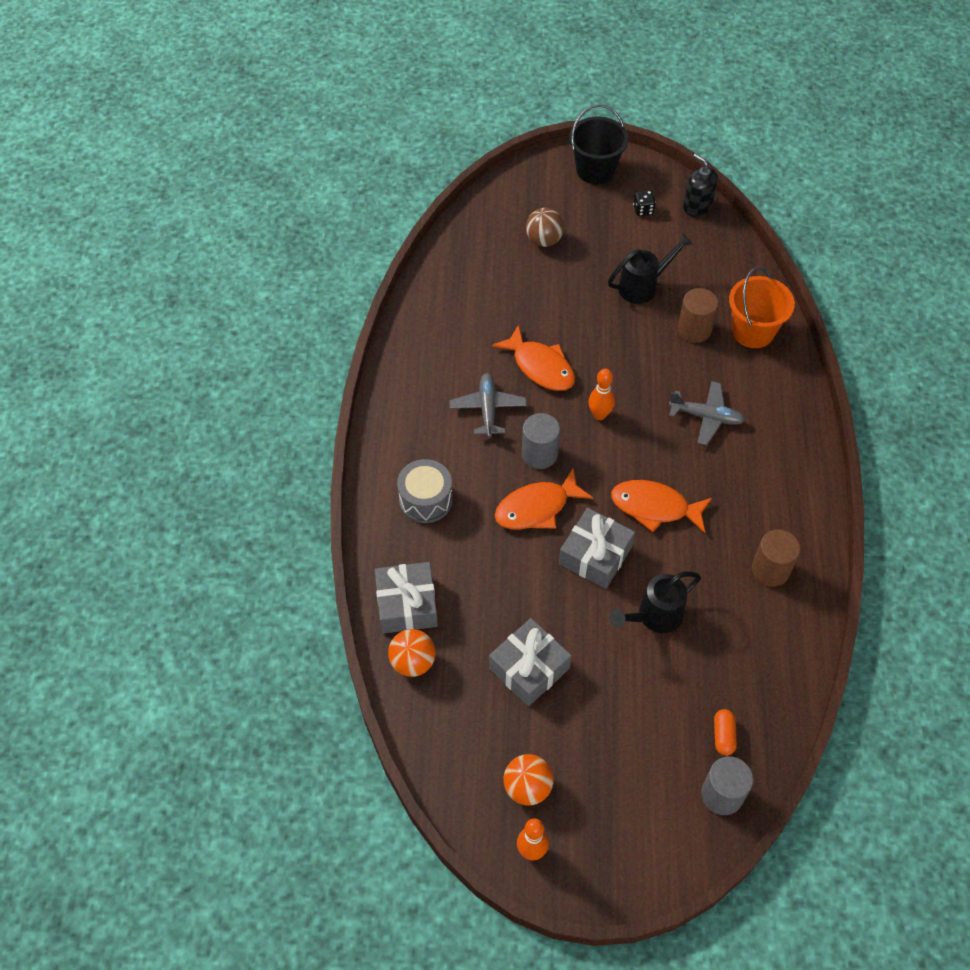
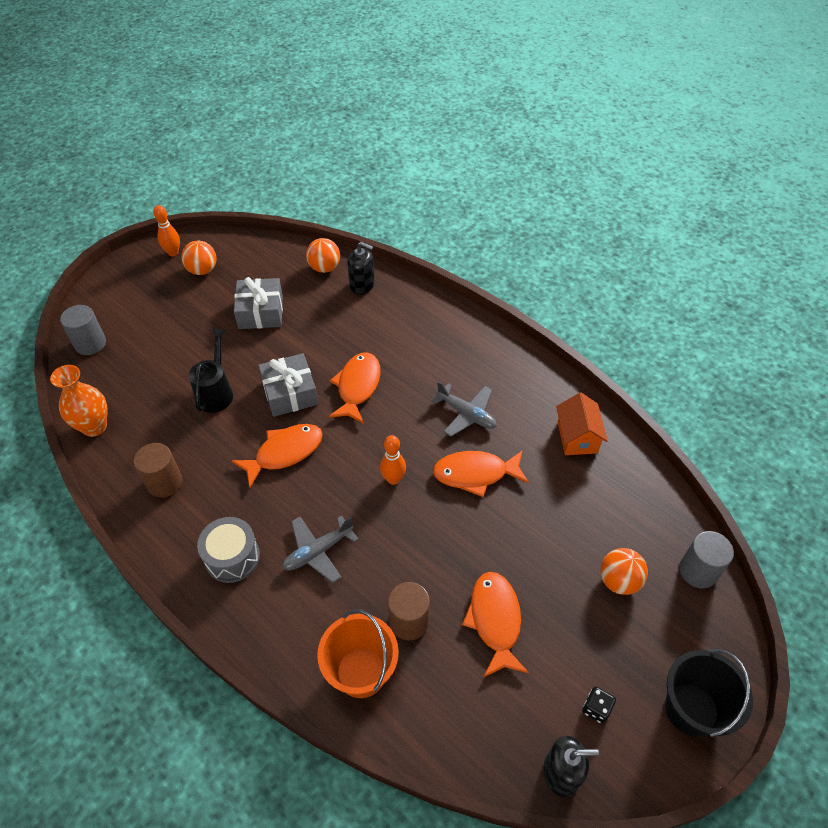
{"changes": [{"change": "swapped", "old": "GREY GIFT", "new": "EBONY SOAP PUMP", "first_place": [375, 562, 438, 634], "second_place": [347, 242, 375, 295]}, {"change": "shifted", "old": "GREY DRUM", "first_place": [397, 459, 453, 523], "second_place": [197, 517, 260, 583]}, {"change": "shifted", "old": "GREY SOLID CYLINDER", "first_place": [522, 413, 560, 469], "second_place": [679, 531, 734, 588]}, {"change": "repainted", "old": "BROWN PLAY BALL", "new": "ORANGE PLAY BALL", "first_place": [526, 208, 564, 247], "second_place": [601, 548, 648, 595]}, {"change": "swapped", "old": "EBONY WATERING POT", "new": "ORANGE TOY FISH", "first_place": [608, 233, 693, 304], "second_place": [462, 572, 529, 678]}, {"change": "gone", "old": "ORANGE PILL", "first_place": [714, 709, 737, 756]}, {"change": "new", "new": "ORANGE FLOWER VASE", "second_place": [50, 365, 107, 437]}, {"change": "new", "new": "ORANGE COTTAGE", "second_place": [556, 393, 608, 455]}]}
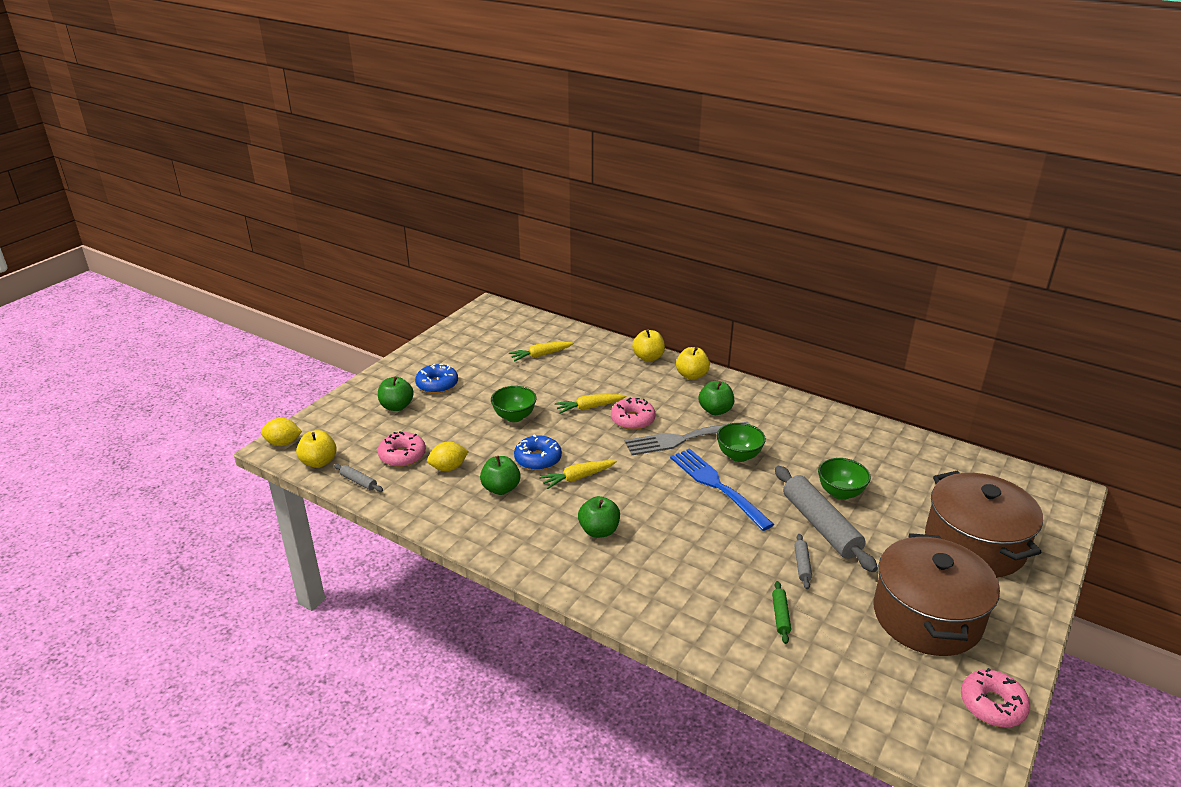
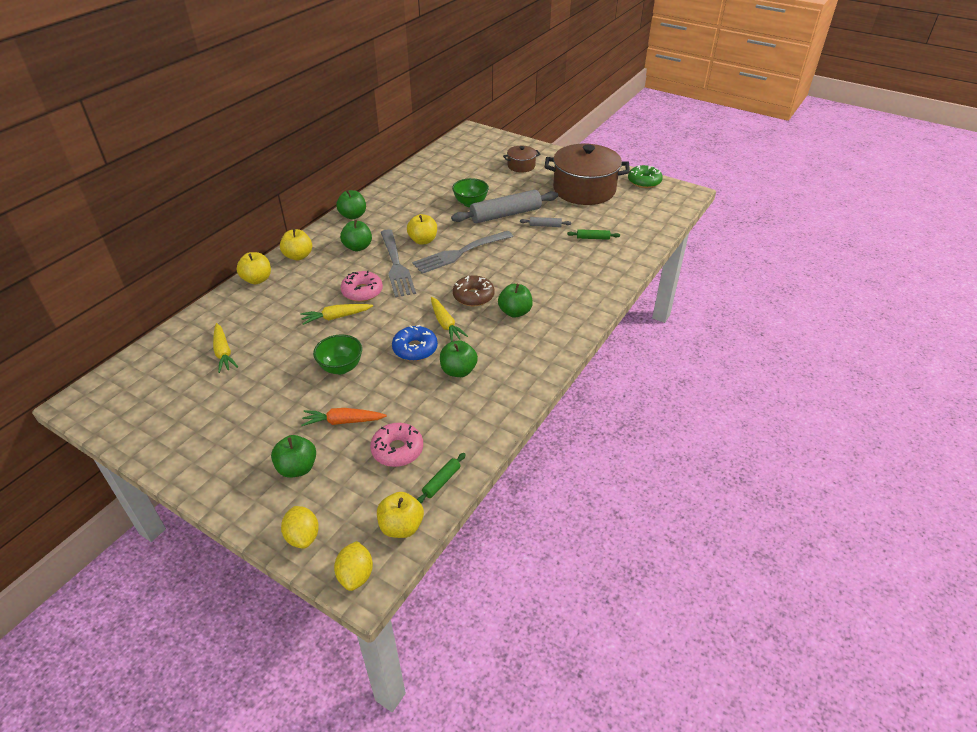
{"changes": [{"change": "repainted", "old": "GREY ROLLING PIN", "new": "GREEN ROLLING PIN", "first_place": [334, 464, 383, 492], "second_place": [417, 453, 466, 503]}, {"change": "gone", "old": "ROYAL BLUE DOUGHNUT", "first_place": [415, 364, 458, 394]}, {"change": "shifted", "old": "YELLOW CITRUS FRUIT", "first_place": [427, 442, 469, 471], "second_place": [281, 506, 319, 549]}, {"change": "rotated", "old": "YELLOW TOY CARROT", "first_place": [555, 394, 627, 413], "second_place": [300, 304, 373, 325], "degrees": 90}, {"change": "repainted", "old": "ROYAL BLUE TABLE FORK", "new": "GREY TABLE FORK", "first_place": [670, 448, 774, 531], "second_place": [412, 231, 513, 274]}, {"change": "swapped", "old": "GREEN DEEP DISH", "new": "YELLOW APPLE FRUIT", "first_place": [717, 423, 766, 462], "second_place": [407, 214, 437, 245]}, {"change": "scaled", "old": "BROWN POT", "first_place": [925, 471, 1043, 577], "second_place": [503, 146, 540, 172], "factor": 0.47}, {"change": "repainted", "old": "PINK DOUGHNUT", "new": "GREEN DOUGHNUT", "first_place": [961, 668, 1030, 727], "second_place": [628, 165, 663, 188]}, {"change": "new", "new": "ORANGE TOY CARROT", "second_place": [301, 408, 387, 426]}, {"change": "new", "new": "GREEN APPLE FRUIT", "second_place": [336, 190, 366, 219]}, {"change": "new", "new": "BROWN DOUGHNUT", "second_place": [453, 275, 494, 306]}]}
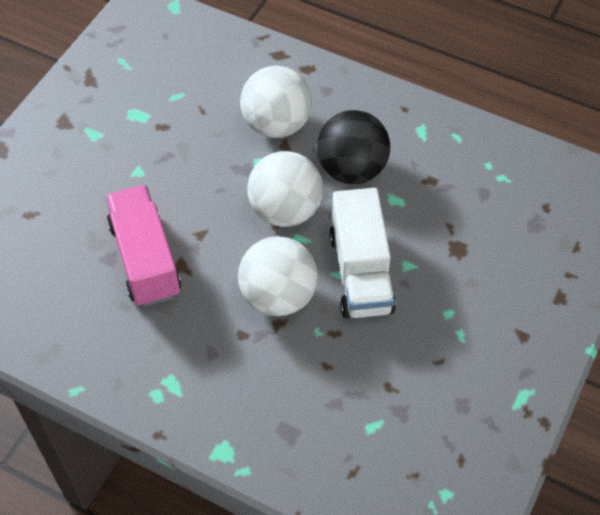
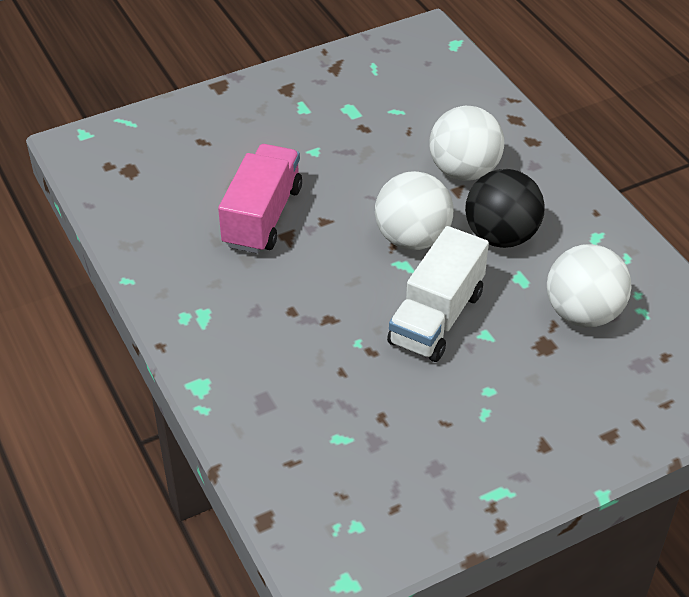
{"changes": [{"change": "shifted", "old": "SNOW-WHITE PLAY BALL", "first_place": [238, 236, 318, 316], "second_place": [547, 244, 631, 327]}]}
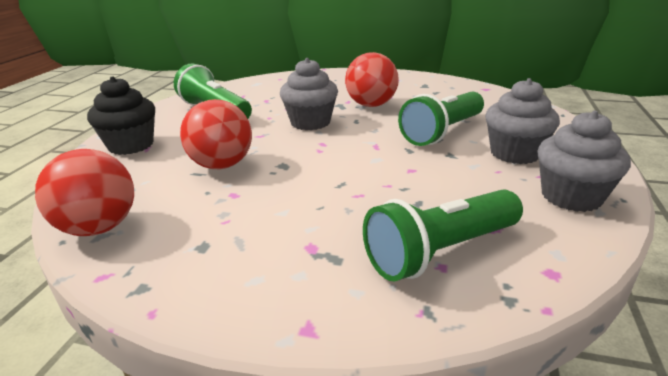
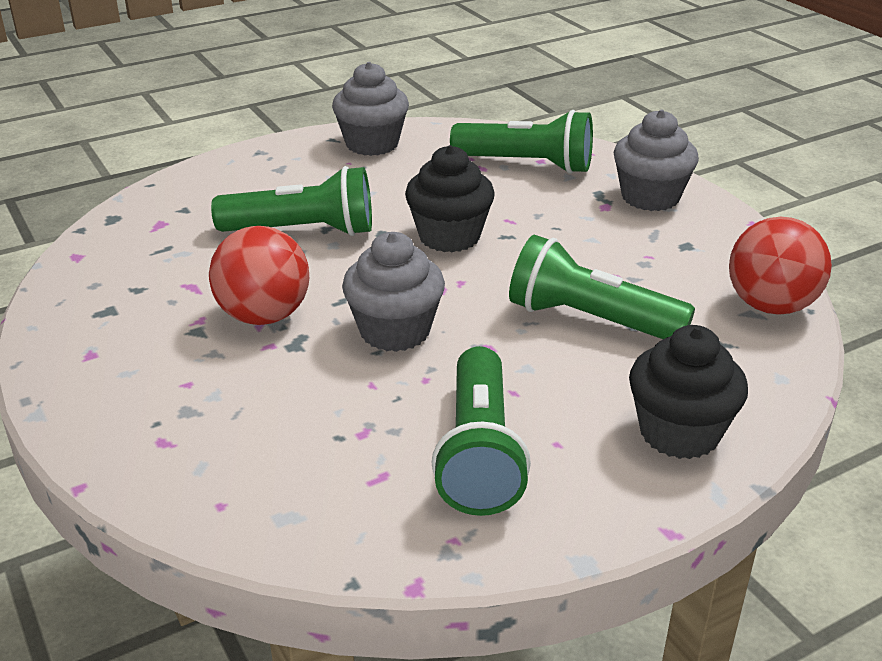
{"changes": [{"change": "swapped", "old": "CRIMSON PLAY BALL", "new": "GREEN FLASHLIGHT", "first_place": [180, 99, 252, 169], "second_place": [509, 235, 695, 339]}, {"change": "shifted", "old": "GREY FAIRY CAKE", "first_place": [485, 78, 560, 164], "second_place": [613, 110, 699, 211]}, {"change": "new", "new": "EBONY FAIRY CAKE", "second_place": [405, 145, 495, 252]}]}
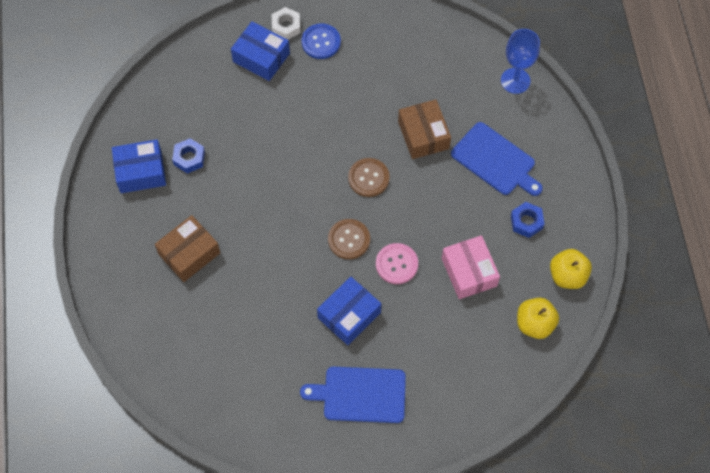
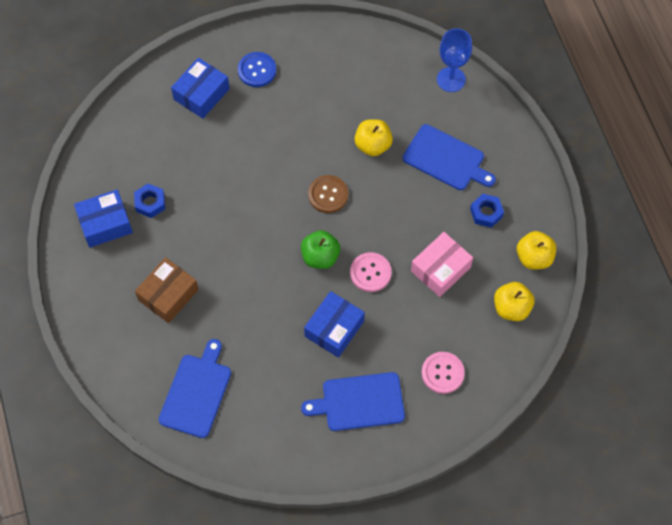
{"changes": [{"change": "rotated", "old": "ROYAL BLUE PARCEL", "first_place": [231, 21, 290, 81], "second_place": [171, 58, 230, 119], "degrees": -75}, {"change": "gone", "old": "SNOW-WHITE NUT", "first_place": [272, 7, 301, 40]}, {"change": "swapped", "old": "BROWN SEWING BUTTON", "new": "GREEN APPLE FRUIT", "first_place": [328, 219, 370, 259], "second_place": [301, 230, 340, 269]}, {"change": "swapped", "old": "BROWN PARCEL", "new": "YELLOW APPLE FRUIT", "first_place": [398, 99, 451, 159], "second_place": [354, 119, 393, 156]}, {"change": "rotated", "old": "PINK PARCEL", "first_place": [442, 235, 500, 299], "second_place": [411, 232, 473, 297], "degrees": 75}, {"change": "new", "new": "ROYAL BLUE BREAD BOARD", "second_place": [158, 339, 231, 438]}, {"change": "new", "new": "PINK SEWING BUTTON", "second_place": [422, 352, 465, 394]}]}
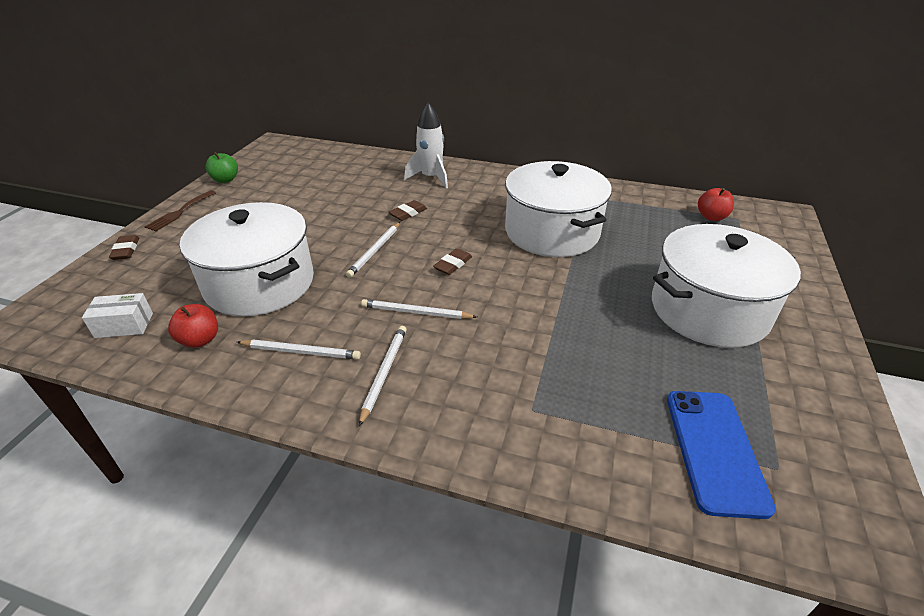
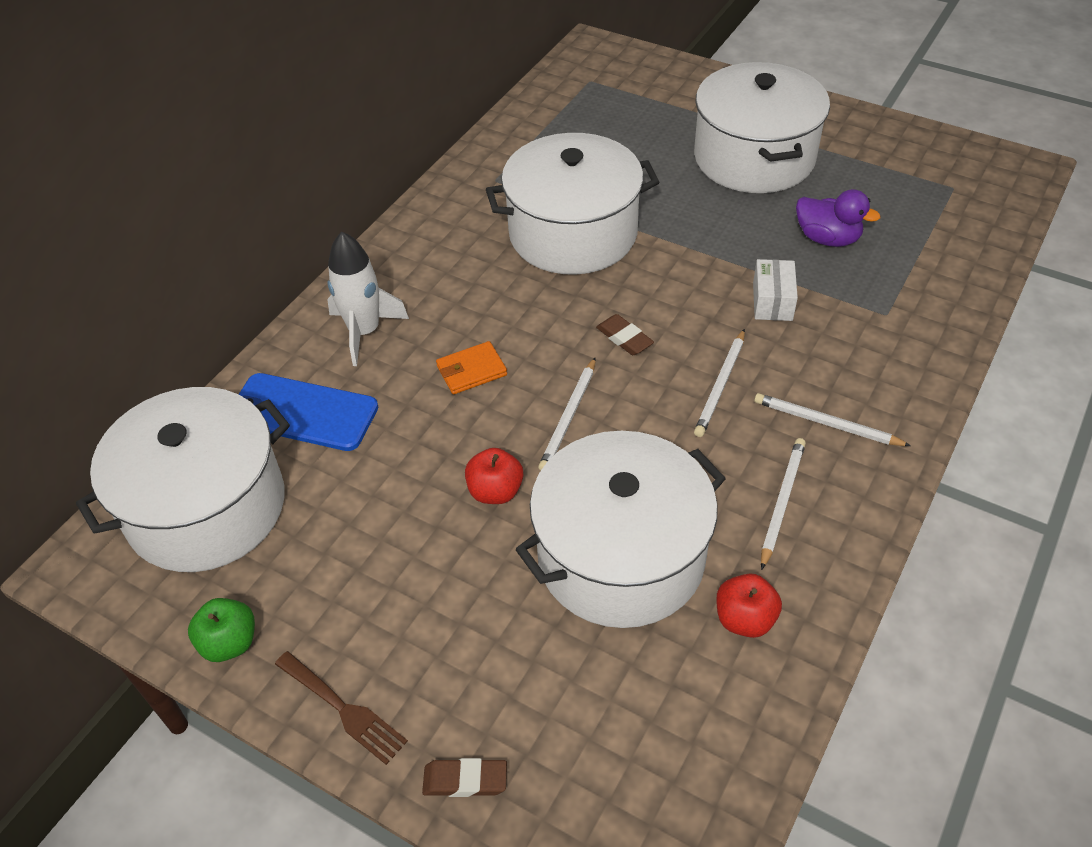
{"changes": [{"change": "shifted", "old": "SNOW-WHITE PARCEL", "first_place": [82, 293, 153, 338], "second_place": [753, 259, 798, 321]}, {"change": "rotated", "old": "SNOW-WHITE PENCIL", "first_place": [346, 222, 400, 278], "second_place": [538, 357, 596, 471], "degrees": 75}, {"change": "swapped", "old": "BROWN PENCIL ERASER", "new": "ORANGE CARD WALLET", "first_place": [389, 200, 427, 221], "second_place": [436, 341, 507, 394]}, {"change": "shifted", "old": "ROYAL BLUE PHONE", "first_place": [667, 391, 776, 519], "second_place": [239, 373, 378, 451]}, {"change": "shifted", "old": "CRIMSON APPLE FRUIT", "first_place": [698, 188, 734, 221], "second_place": [465, 448, 523, 504]}, {"change": "new", "new": "SNOW-WHITE POT", "second_place": [76, 387, 290, 572]}, {"change": "new", "new": "ROYAL PURPLE DUCK", "second_place": [796, 189, 880, 247]}]}
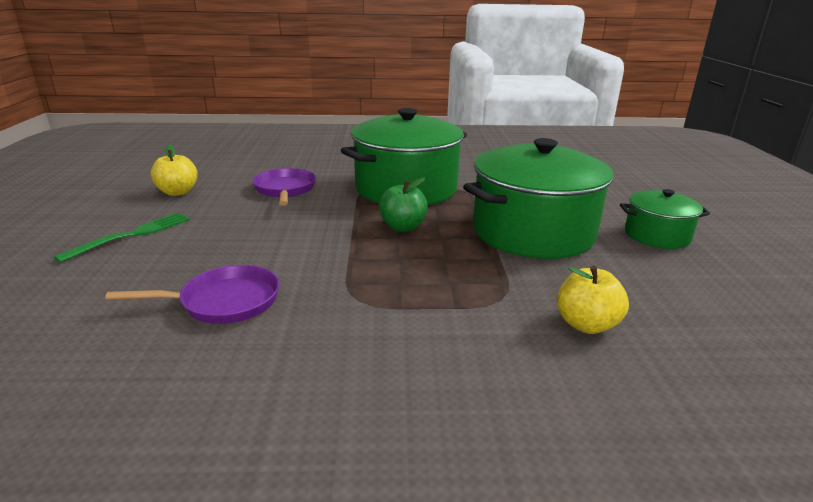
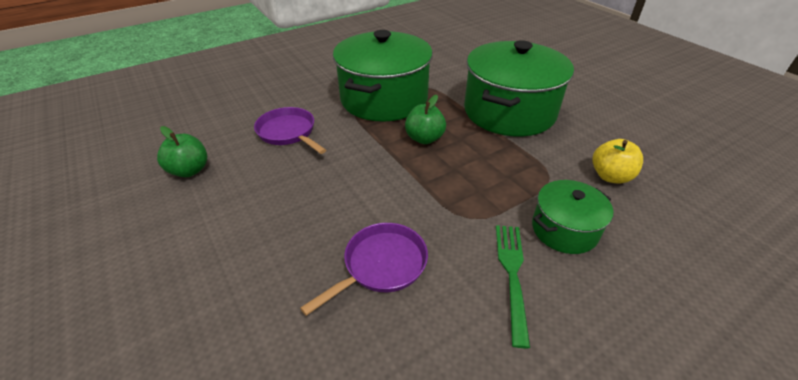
{"changes": [{"change": "shifted", "old": "GREEN TABLE FORK", "first_place": [54, 213, 190, 263], "second_place": [496, 225, 530, 348]}, {"change": "repainted", "old": "YELLOW APPLE FRUIT", "new": "GREEN APPLE FRUIT", "first_place": [151, 145, 198, 196], "second_place": [157, 126, 207, 177]}, {"change": "shifted", "old": "GREEN POT", "first_place": [620, 189, 710, 249], "second_place": [532, 180, 613, 254]}]}
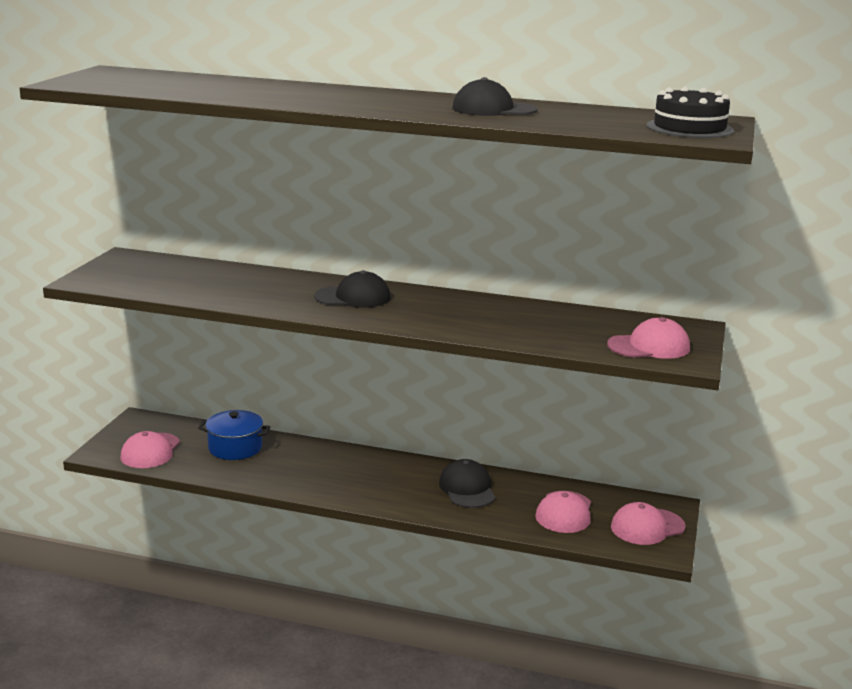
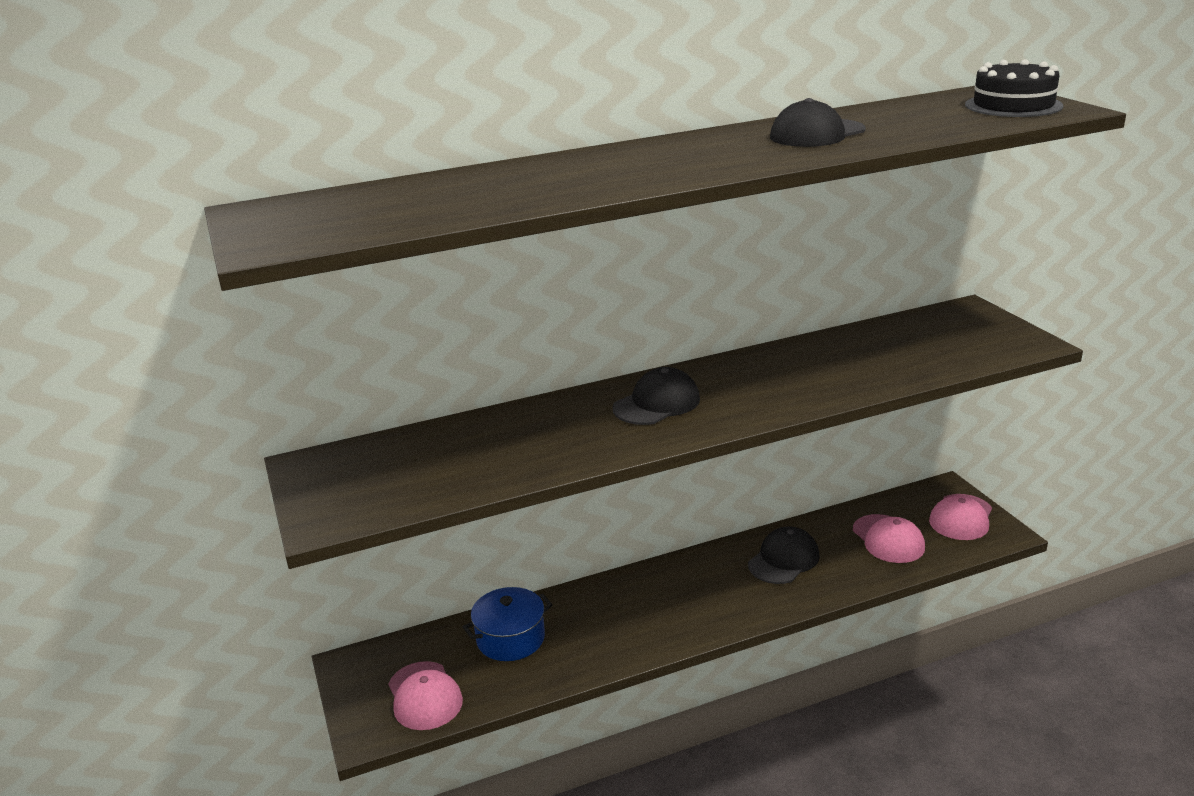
{"changes": [{"change": "rotated", "old": "EBONY BASEBALL CAP", "first_place": [439, 459, 495, 508], "second_place": [748, 527, 820, 584], "degrees": 90}, {"change": "gone", "old": "PINK BASEBALL CAP", "first_place": [607, 317, 690, 359]}]}
